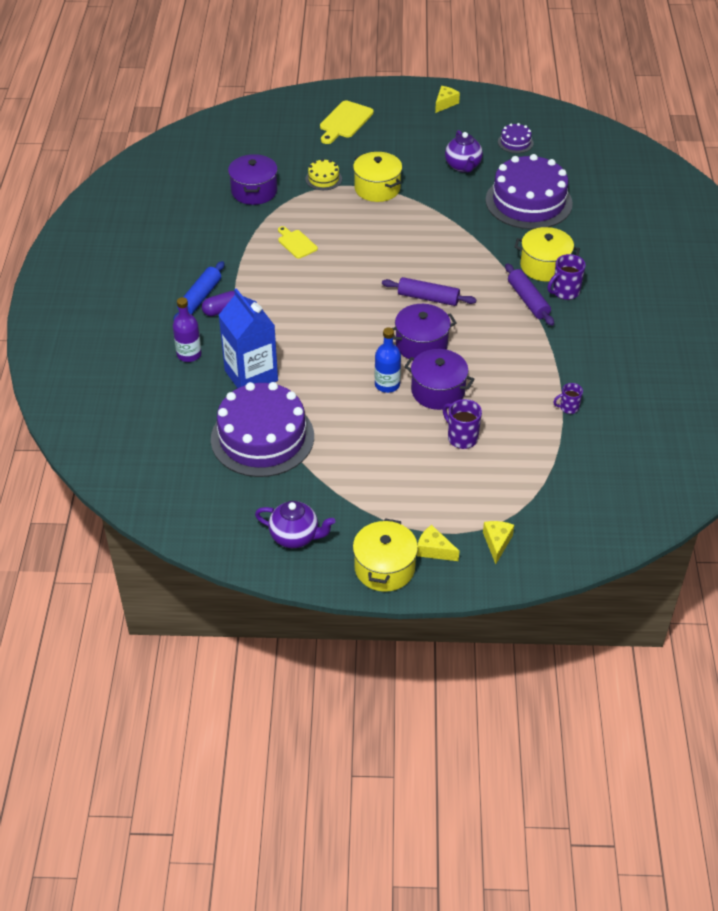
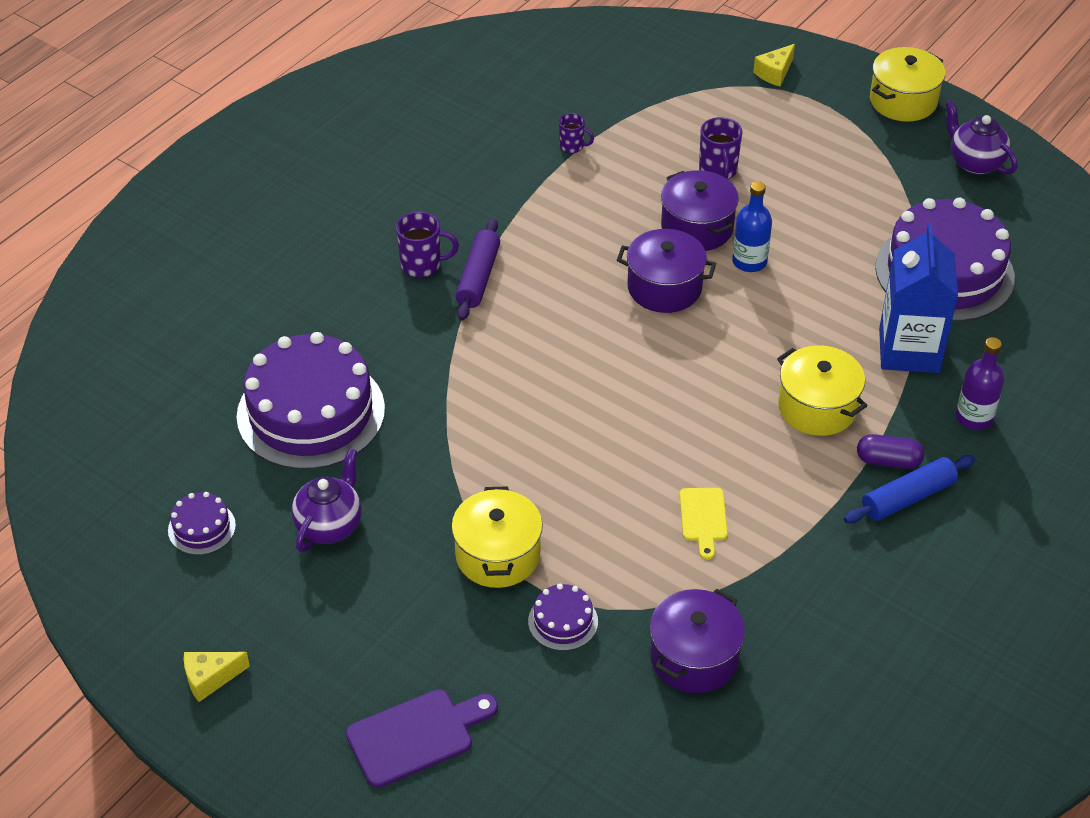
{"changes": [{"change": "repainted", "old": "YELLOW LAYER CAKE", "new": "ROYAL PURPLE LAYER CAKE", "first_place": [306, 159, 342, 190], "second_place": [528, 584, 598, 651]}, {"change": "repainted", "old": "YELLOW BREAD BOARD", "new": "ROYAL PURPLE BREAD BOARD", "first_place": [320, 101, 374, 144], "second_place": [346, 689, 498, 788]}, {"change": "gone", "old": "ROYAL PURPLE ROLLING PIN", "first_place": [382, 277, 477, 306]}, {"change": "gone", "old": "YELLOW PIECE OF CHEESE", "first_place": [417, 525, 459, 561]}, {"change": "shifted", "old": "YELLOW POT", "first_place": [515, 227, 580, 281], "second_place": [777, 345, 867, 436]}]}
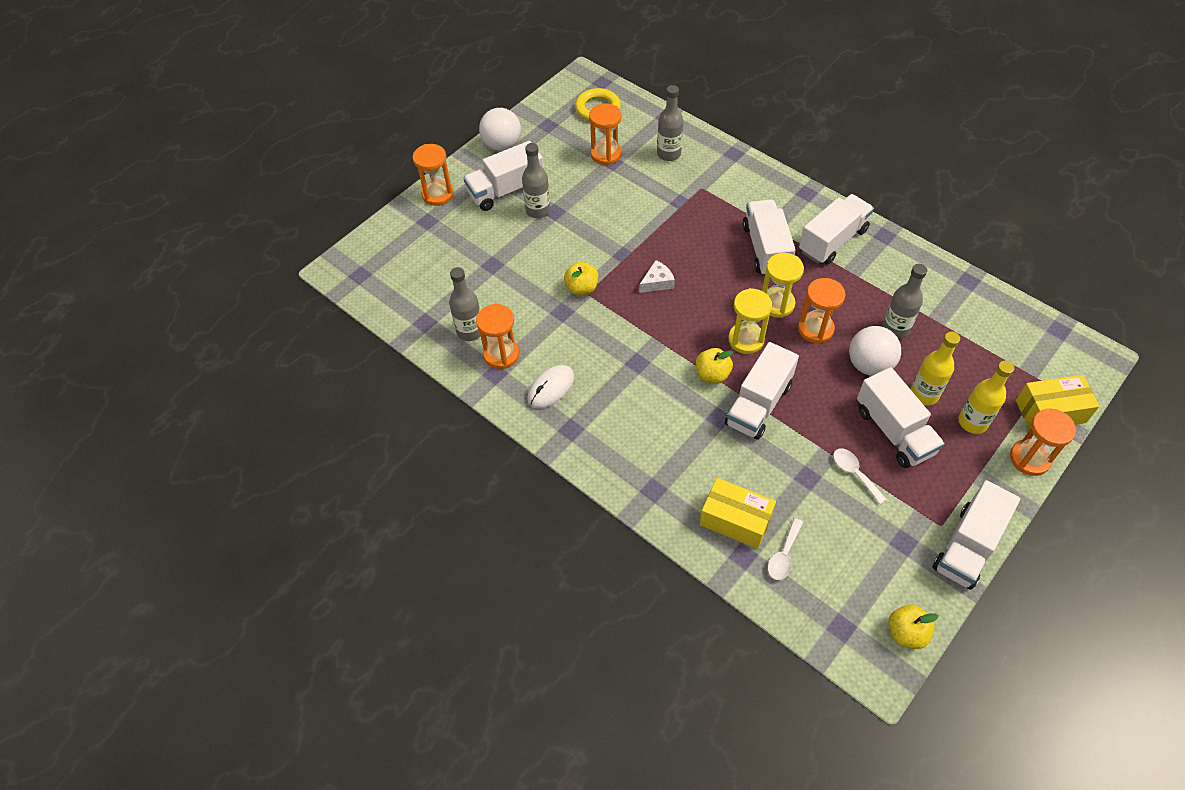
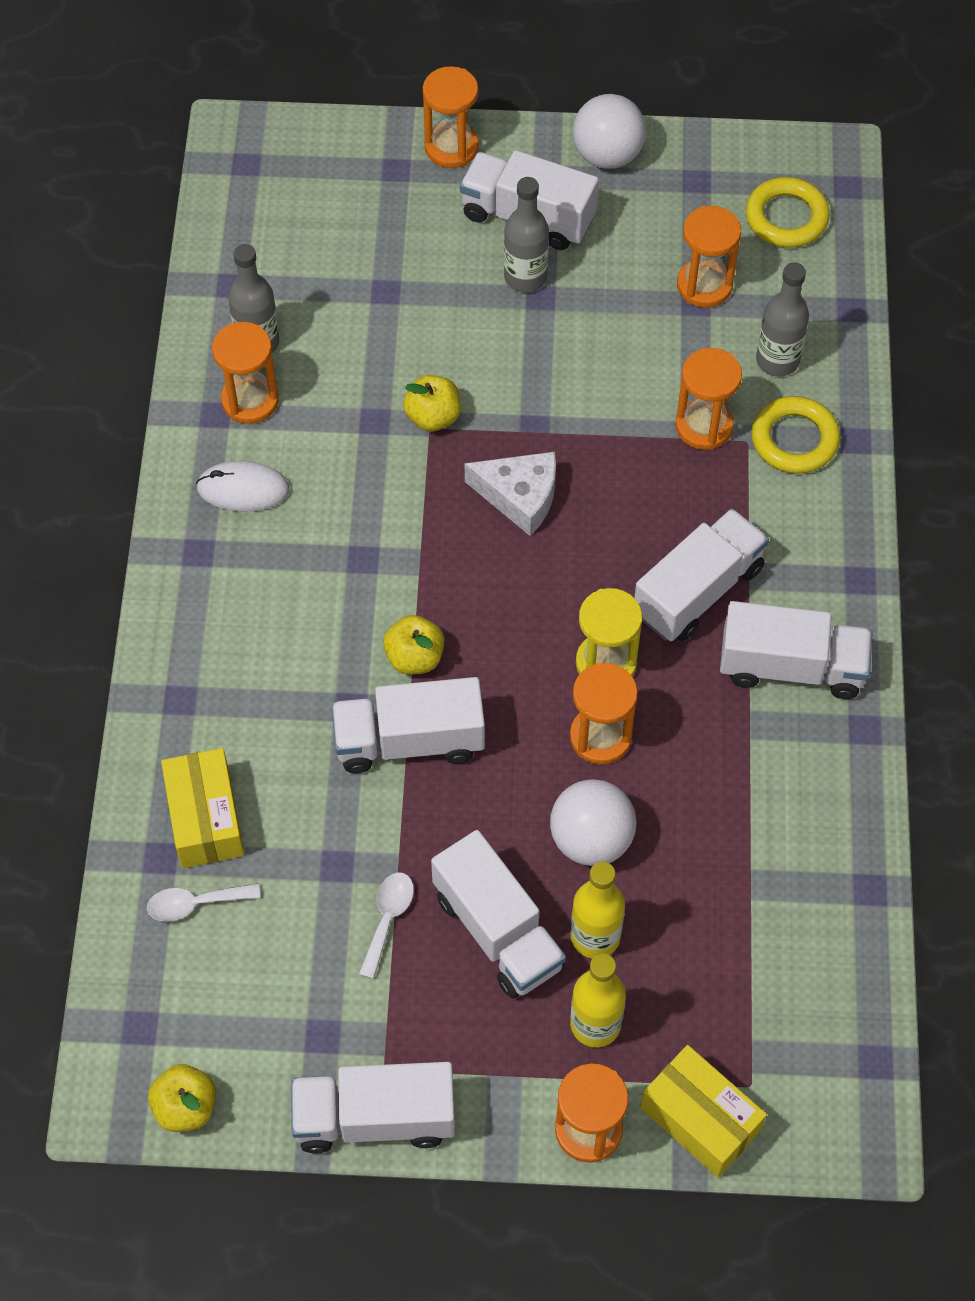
{"changes": [{"change": "scaled", "old": "SNOW-WHITE PIECE OF CHEESE", "first_place": [639, 260, 675, 293], "second_place": [465, 452, 556, 536], "factor": 1.5}, {"change": "gone", "old": "YELLOW SAND TIMER", "first_place": [728, 288, 772, 354]}, {"change": "rotated", "old": "SNOW-WHITE LORRY", "first_place": [857, 367, 945, 468], "second_place": [431, 830, 566, 999], "degrees": -60}, {"change": "gone", "old": "GREY FLASK", "first_place": [882, 264, 927, 339]}, {"change": "new", "new": "ORANGE SAND TIMER", "second_place": [675, 348, 742, 450]}, {"change": "new", "new": "YELLOW HOOP", "second_place": [751, 396, 840, 474]}]}
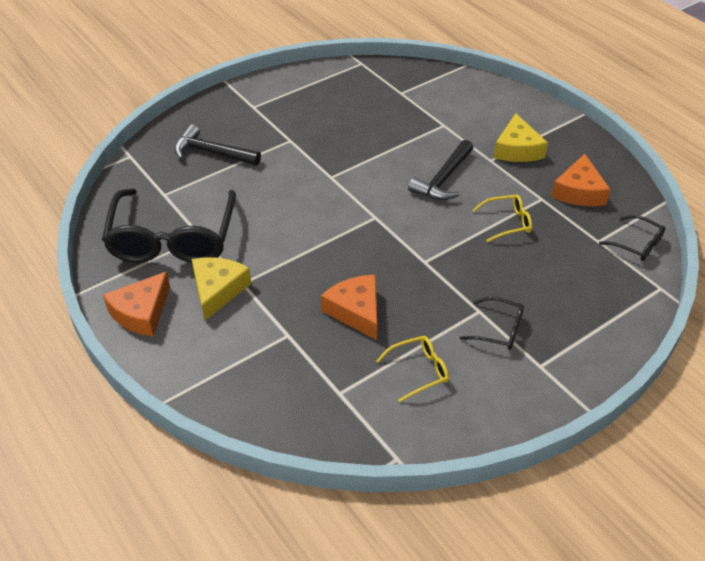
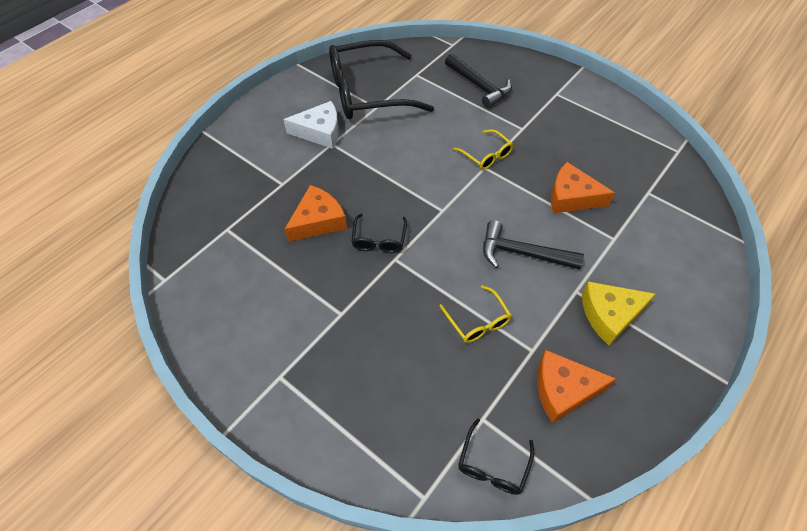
{"changes": [{"change": "shifted", "old": "ORANGE PIECE OF CHEESE", "first_place": [103, 271, 170, 336], "second_place": [551, 162, 615, 213]}, {"change": "rotated", "old": "EBONY CARPENTER'S HAMMER", "first_place": [174, 124, 261, 166], "second_place": [445, 54, 512, 108], "degrees": 135}, {"change": "repainted", "old": "YELLOW PIECE OF CHEESE", "new": "SNOW-WHITE PIECE OF CHEESE", "first_place": [192, 257, 251, 320], "second_place": [283, 101, 339, 149]}, {"change": "shifted", "old": "YELLOW GLASSES", "first_place": [376, 336, 449, 402], "second_place": [453, 129, 513, 170]}, {"change": "shifted", "old": "EBONY GLASSES", "first_place": [460, 297, 524, 350], "second_place": [351, 213, 407, 253]}]}
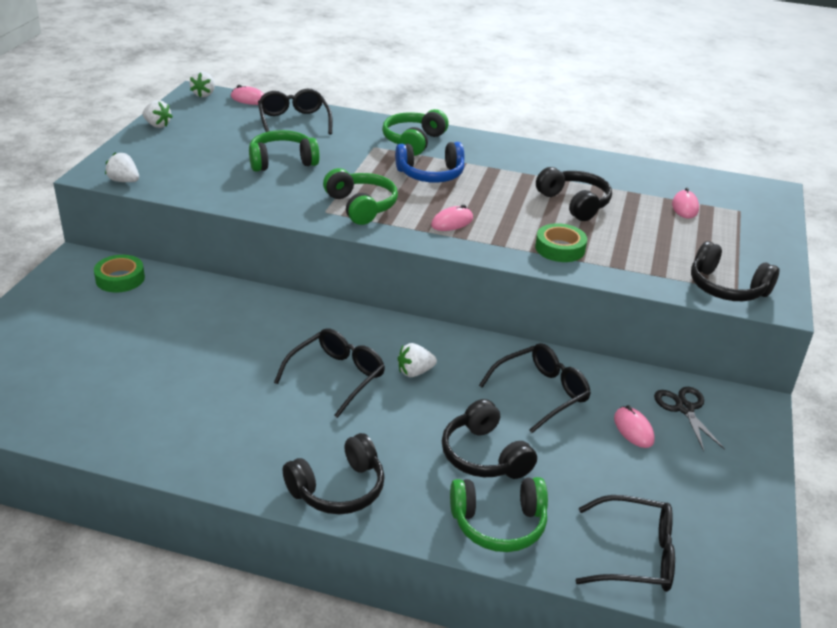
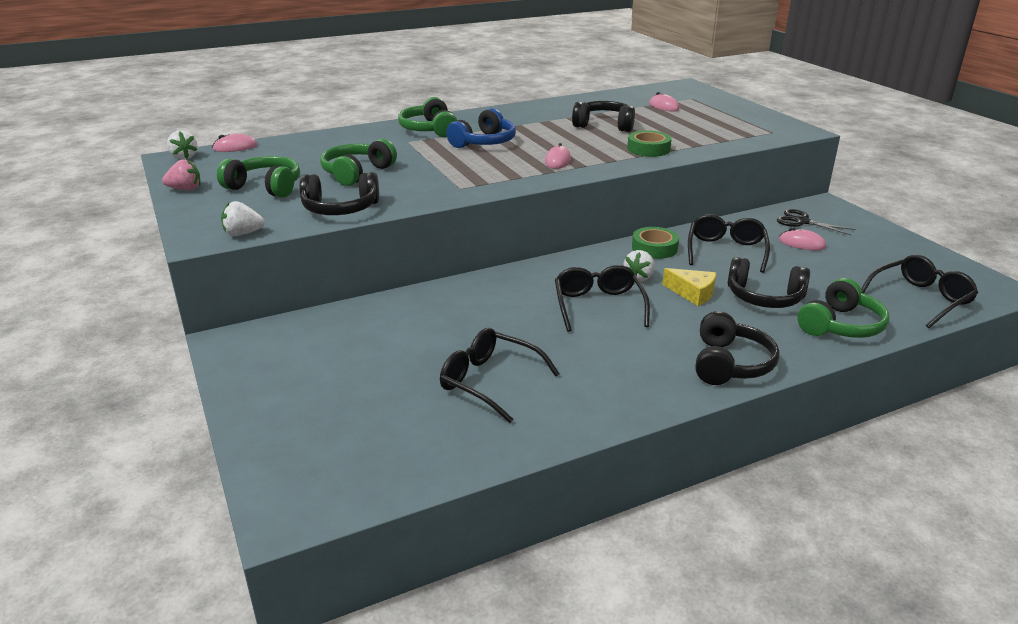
{"changes": [{"change": "shifted", "old": "GREEN ROLL OF TAPE", "first_place": [94, 255, 145, 292], "second_place": [632, 227, 679, 259]}, {"change": "repainted", "old": "SNOW-WHITE STRAWBERRY", "new": "PINK STRAWBERRY", "first_place": [142, 100, 173, 128], "second_place": [162, 159, 201, 190]}, {"change": "shifted", "old": "EBONY GLASSES", "first_place": [258, 89, 332, 134], "second_place": [440, 328, 560, 423]}, {"change": "shifted", "old": "GREEN HEADSET", "first_place": [323, 168, 398, 225], "second_place": [217, 156, 300, 198]}, {"change": "shifted", "old": "EBONY HEADSET", "first_place": [691, 241, 779, 301], "second_place": [299, 172, 379, 215]}, {"change": "new", "new": "YELLOW PIECE OF CHEESE", "second_place": [662, 268, 716, 306]}]}
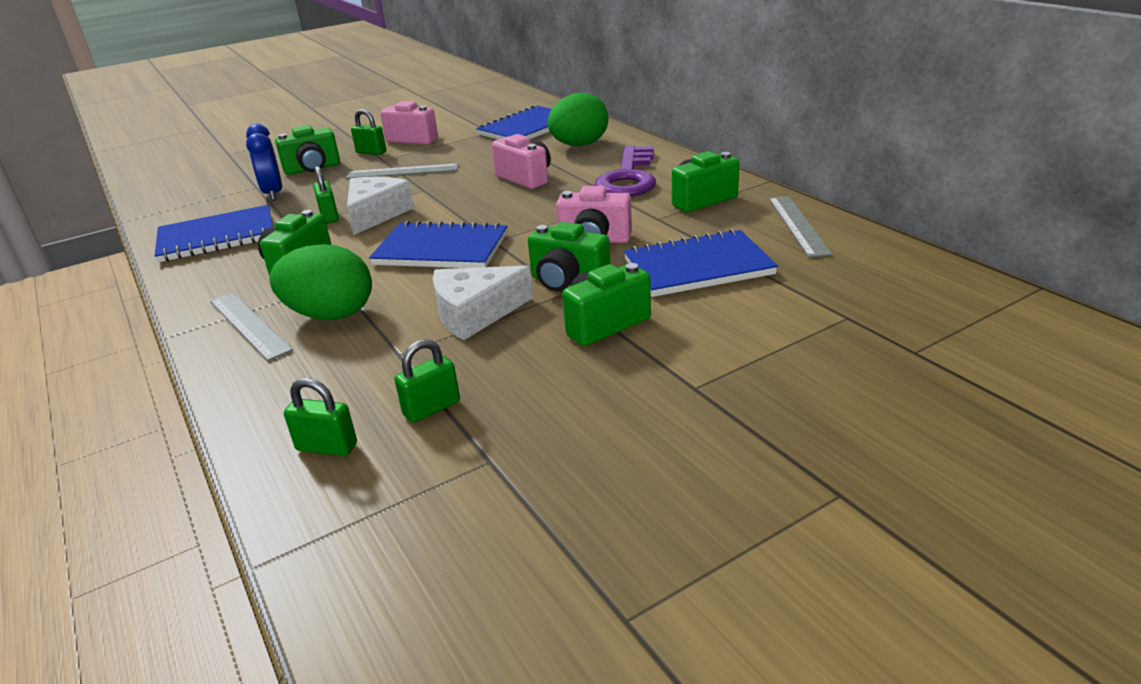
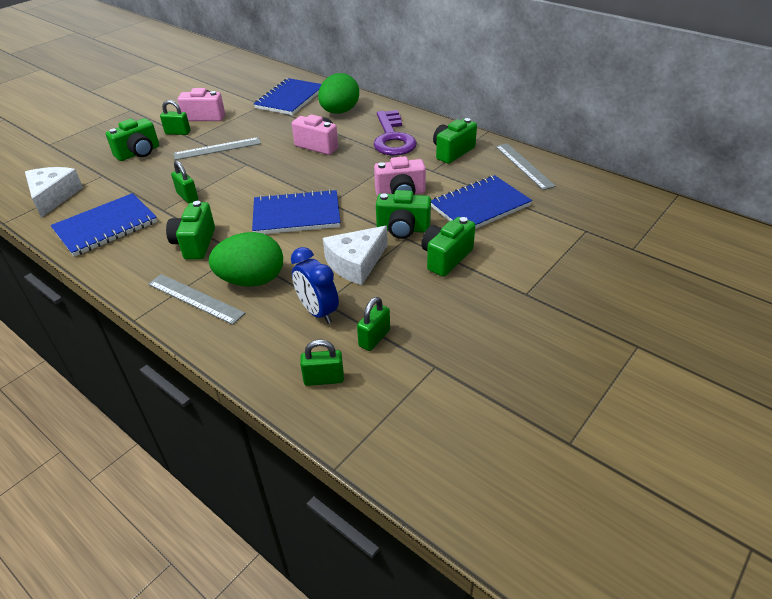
{"changes": [{"change": "shifted", "old": "ROYAL BLUE CLOCK", "first_place": [246, 124, 282, 201], "second_place": [291, 247, 339, 324]}, {"change": "shifted", "old": "SNOW-WHITE PIECE OF CHEESE", "first_place": [347, 177, 414, 235], "second_place": [25, 167, 83, 218]}]}
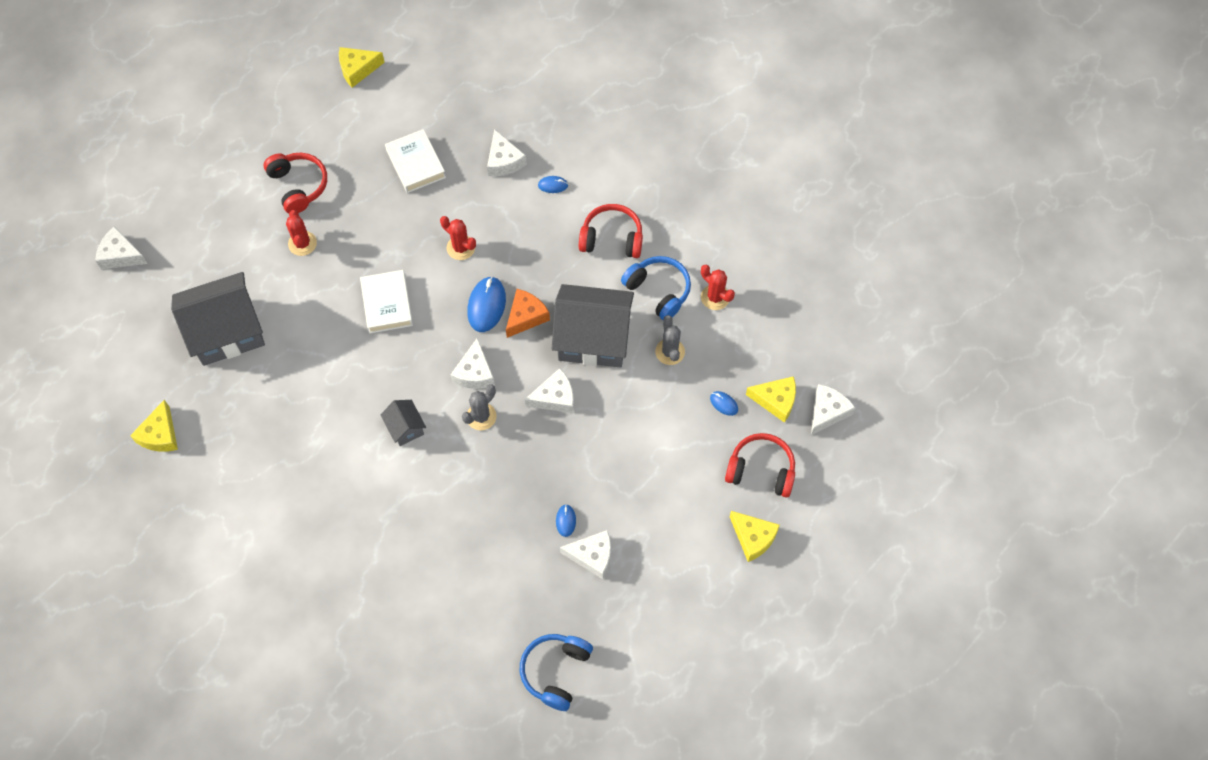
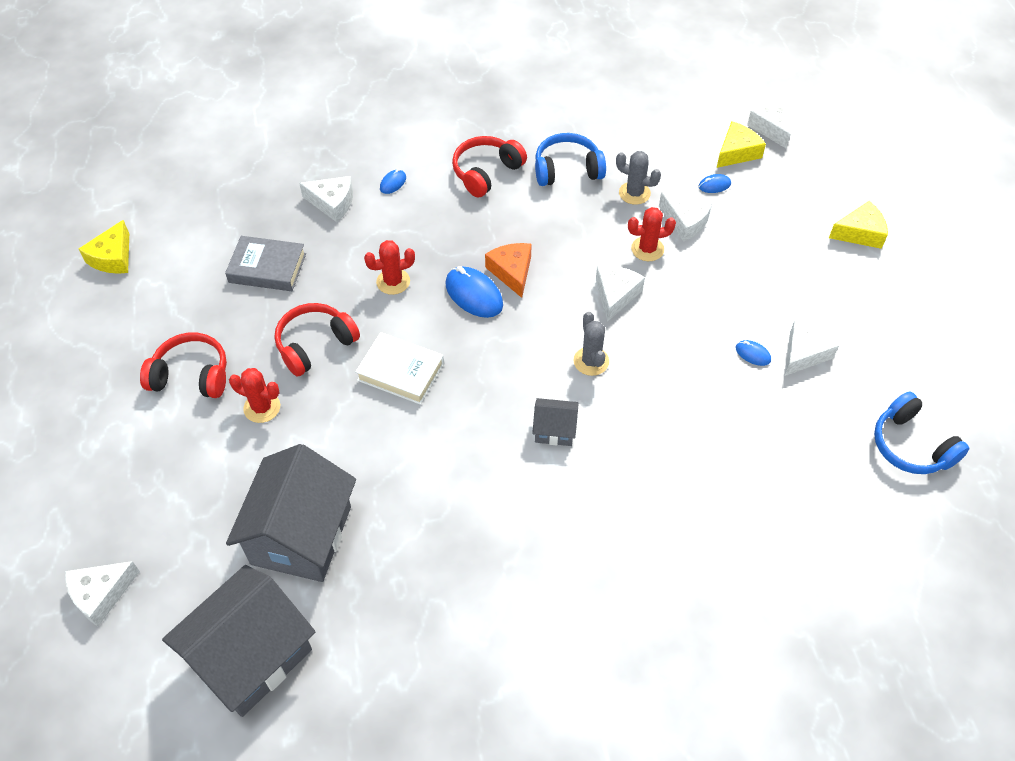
{"changes": [{"change": "gone", "old": "YELLOW PIECE OF CHEESE", "first_place": [130, 400, 178, 452]}, {"change": "repainted", "old": "SNOW-WHITE HARDCOVER", "new": "GREY HARDCOVER", "first_place": [385, 129, 446, 193], "second_place": [225, 236, 306, 291]}, {"change": "shifted", "old": "SNOW-WHITE PIECE OF CHEESE", "first_place": [451, 338, 495, 389], "second_place": [659, 192, 713, 242]}, {"change": "shifted", "old": "GREY COTTAGE", "first_place": [552, 284, 634, 368], "second_place": [162, 565, 315, 717]}, {"change": "shifted", "old": "CRIMSON PRICKLY PLANT", "first_place": [701, 265, 735, 310], "second_place": [628, 207, 676, 261]}, {"change": "shifted", "old": "CRIMSON HEADSET", "first_place": [725, 433, 795, 498], "second_place": [275, 303, 360, 377]}]}
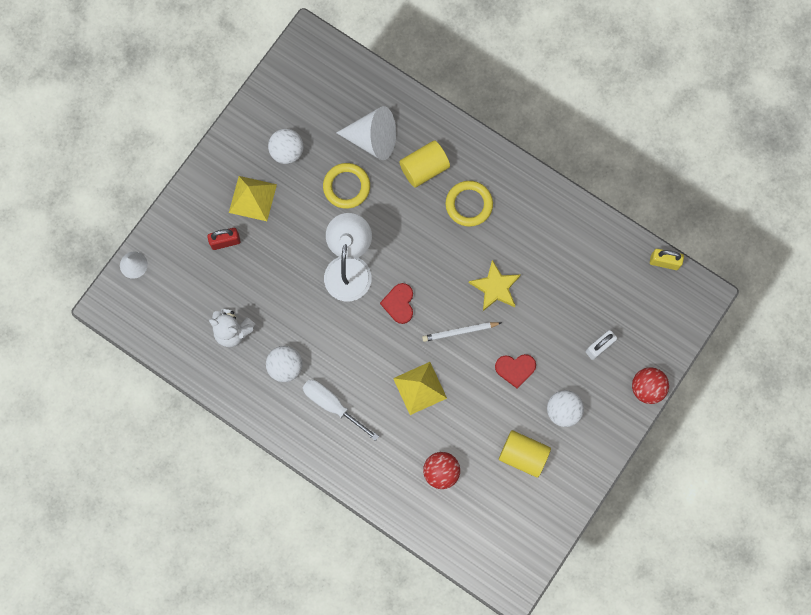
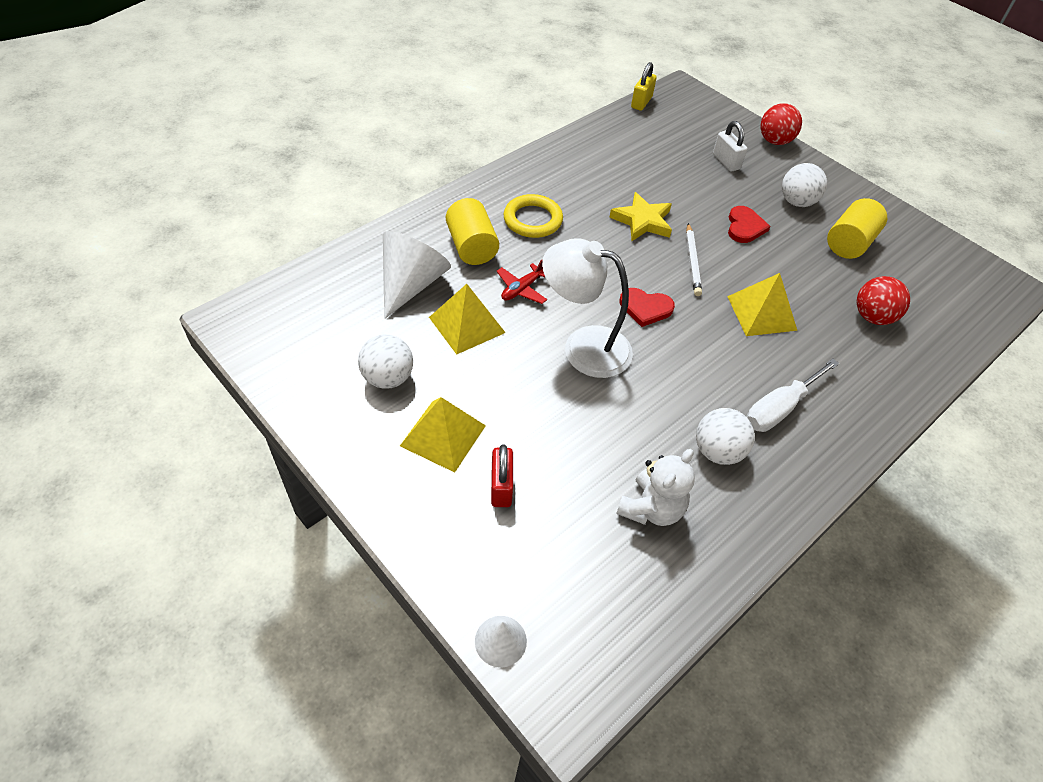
{"changes": [{"change": "swapped", "old": "YELLOW HOOP", "new": "YELLOW PYRAMID SHAPE", "first_place": [323, 163, 370, 209], "second_place": [429, 284, 506, 355]}, {"change": "new", "new": "CRIMSON PLANE", "second_place": [496, 259, 547, 304]}]}
